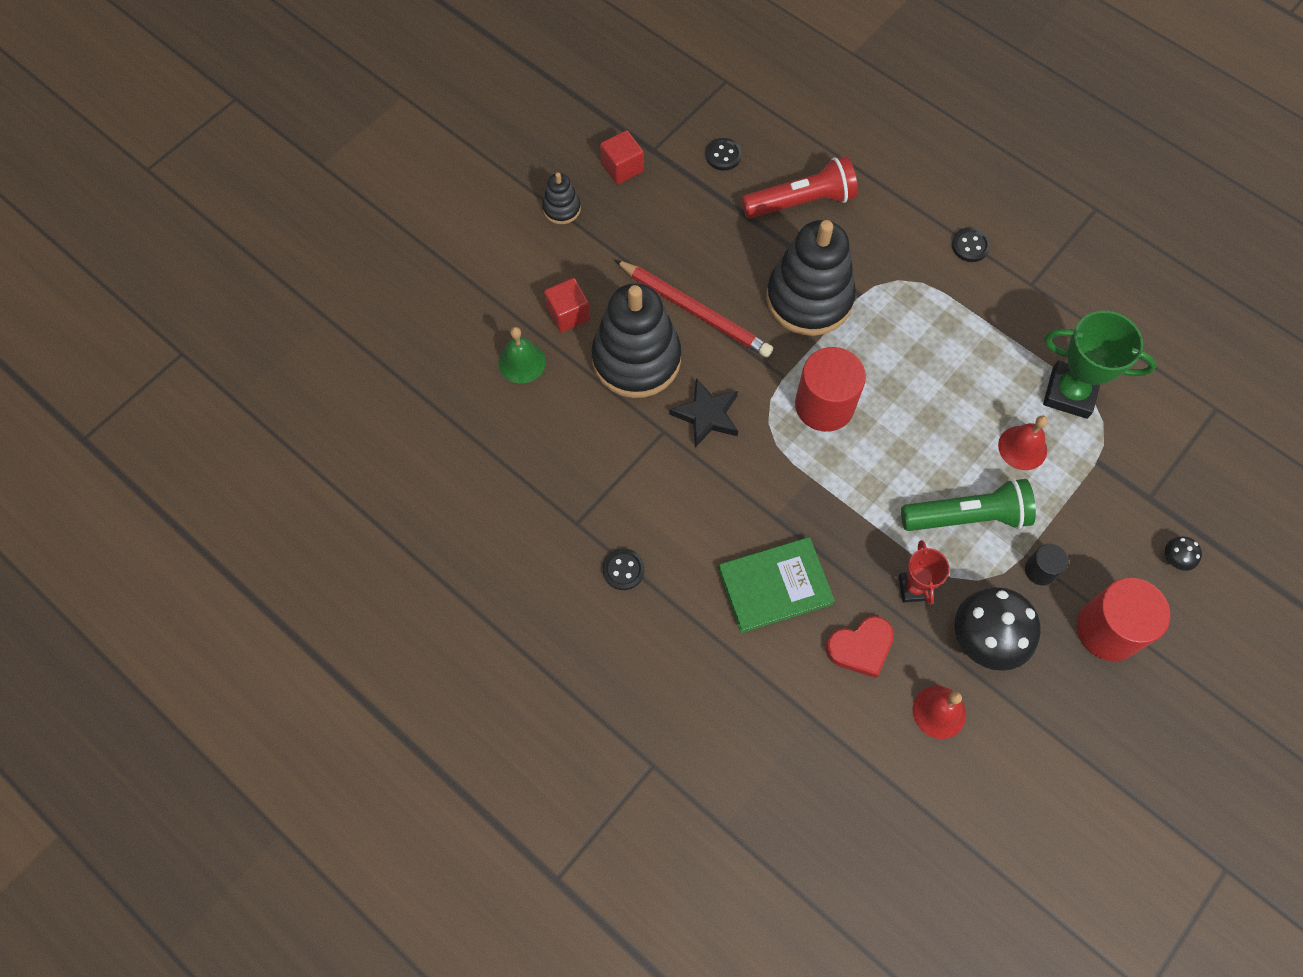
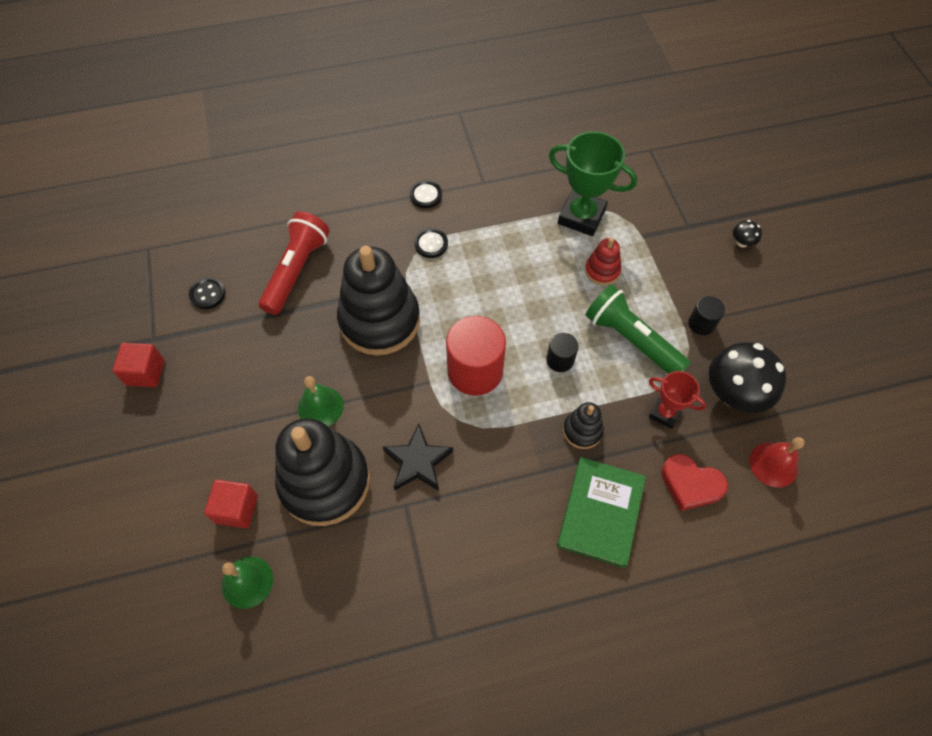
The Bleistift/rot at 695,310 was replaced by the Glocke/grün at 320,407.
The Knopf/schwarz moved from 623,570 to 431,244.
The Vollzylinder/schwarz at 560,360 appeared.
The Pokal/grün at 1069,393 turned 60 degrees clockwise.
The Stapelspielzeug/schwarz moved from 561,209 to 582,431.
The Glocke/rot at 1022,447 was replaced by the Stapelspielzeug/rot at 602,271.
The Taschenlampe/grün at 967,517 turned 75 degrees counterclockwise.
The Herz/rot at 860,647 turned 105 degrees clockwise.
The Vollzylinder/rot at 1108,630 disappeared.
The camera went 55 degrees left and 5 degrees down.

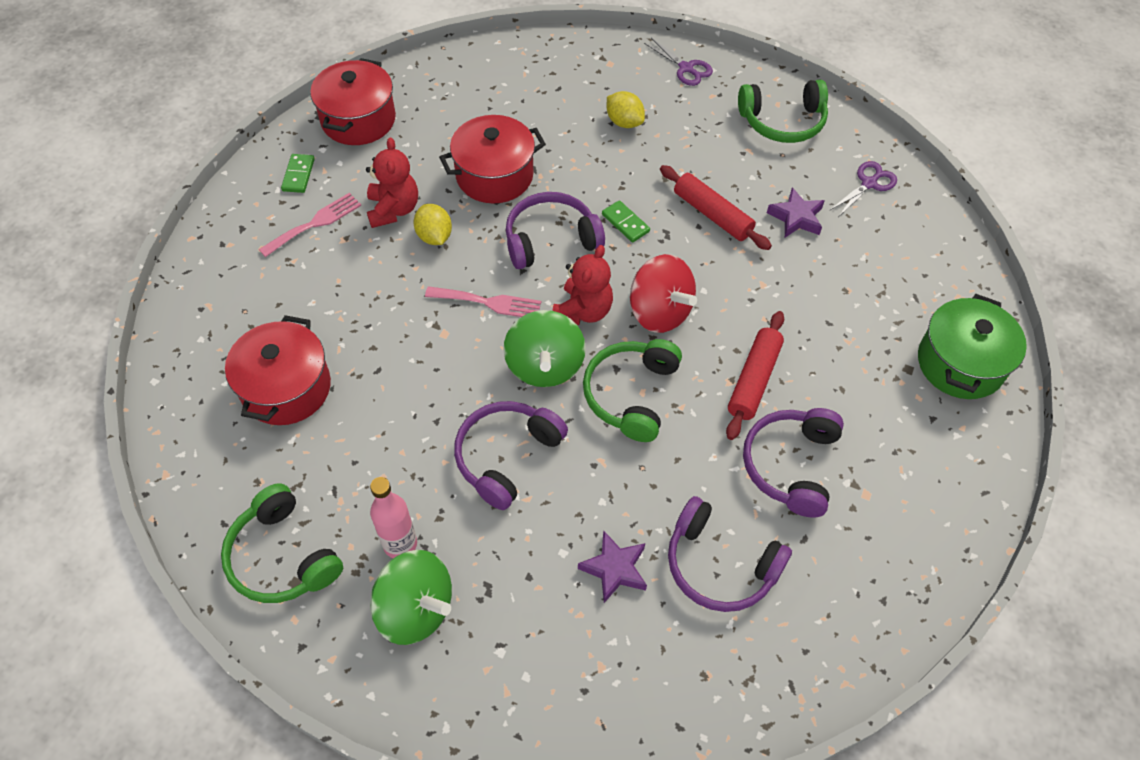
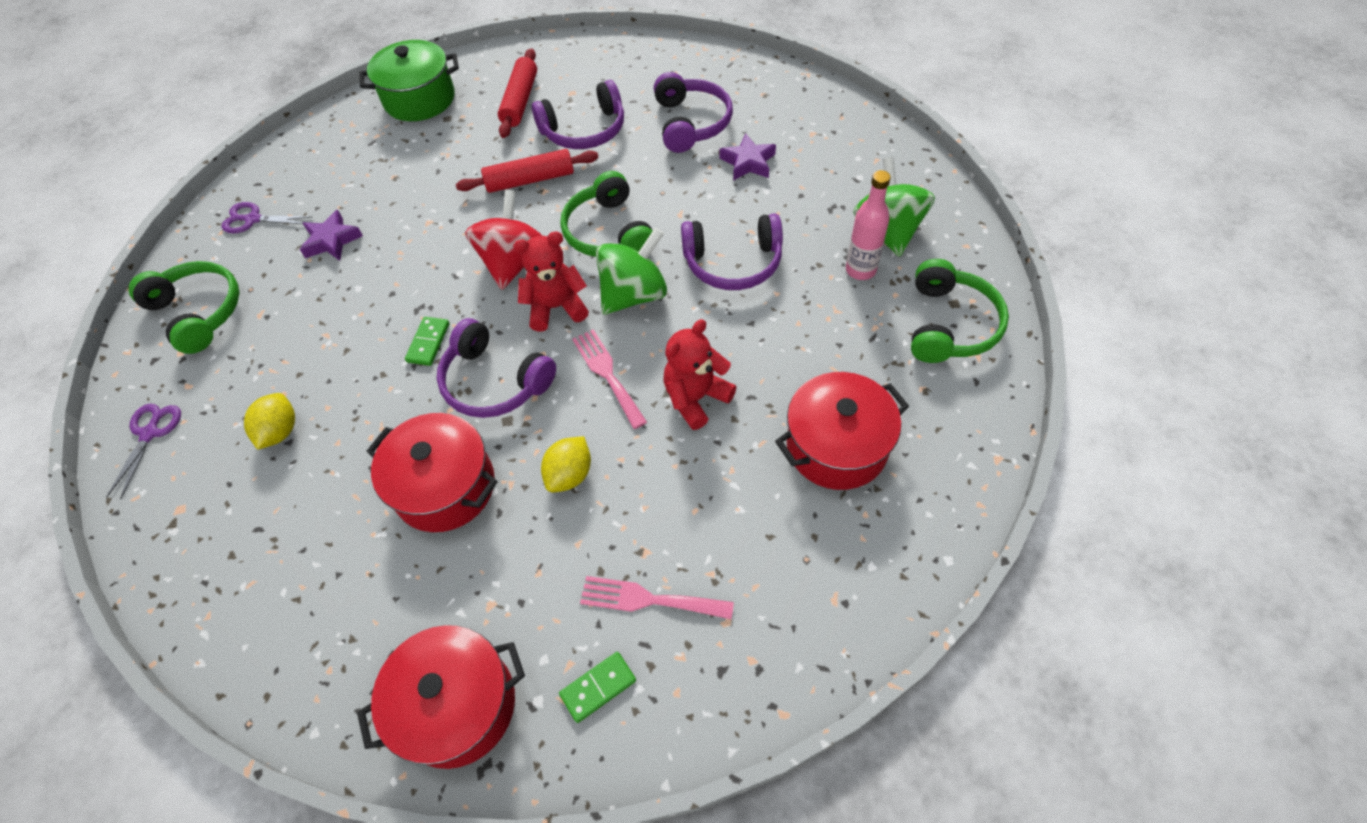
The Nudelholz/rot moved from 712,214 to 520,101.
The Kopfhörer/grün at 631,394 turned 90 degrees clockwise.
The Teddybär/rot moved from 393,210 to 696,398.
The camera went 125 degrees left and 0 degrees up.

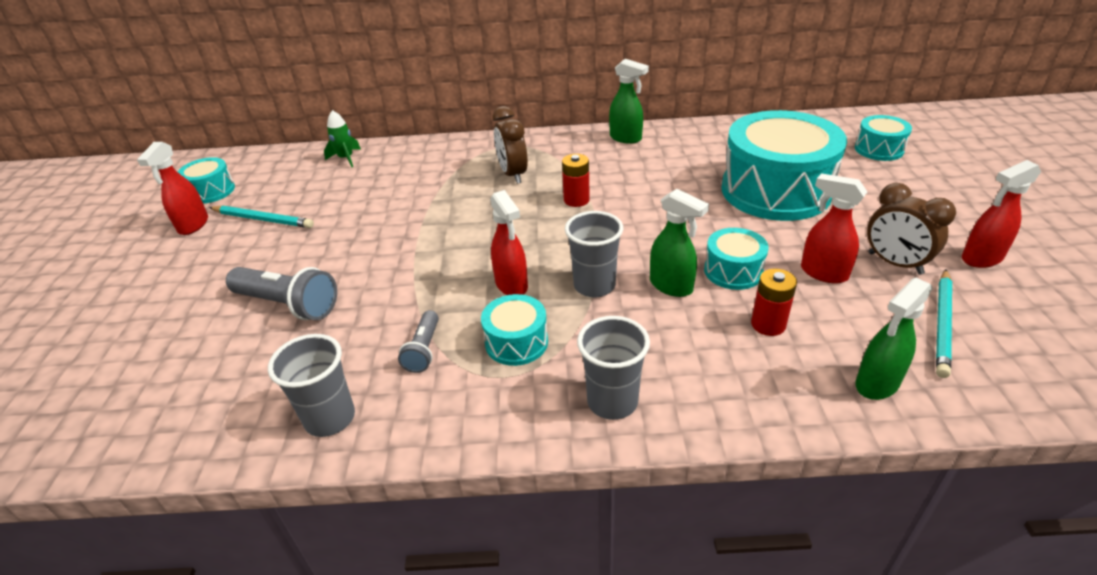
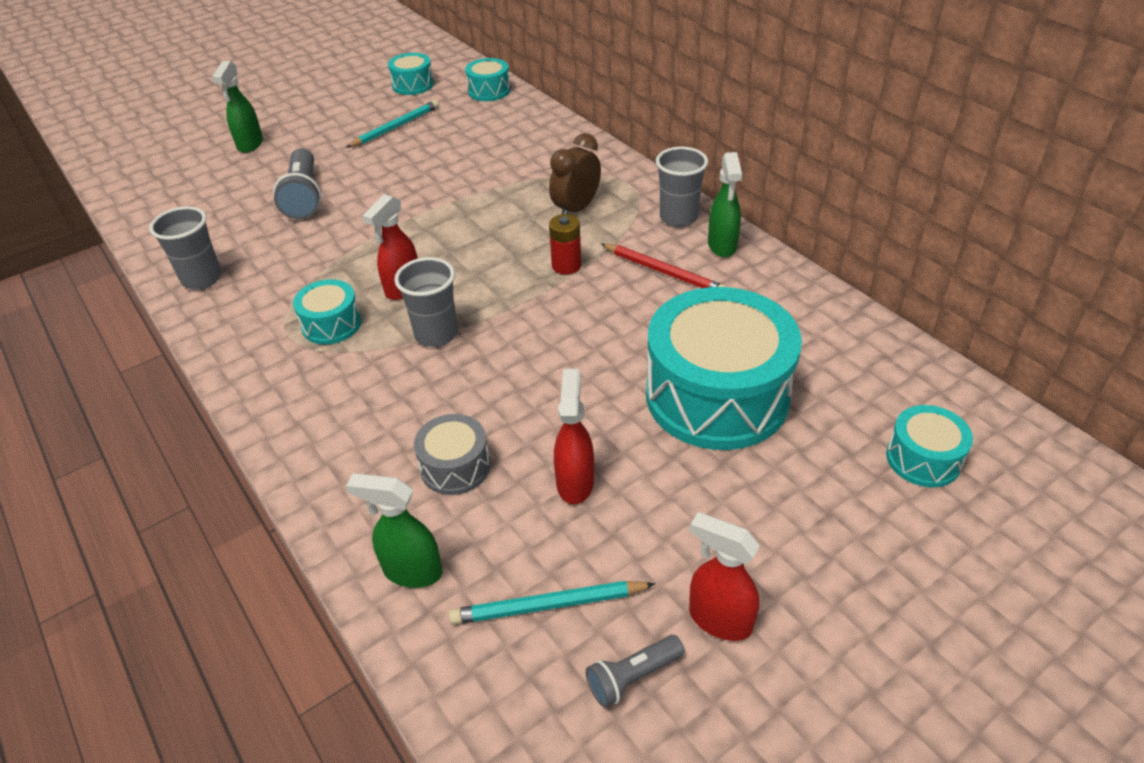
The Sprühflasche/grün moved from 671,286 to 250,144.
The Bleistift/türkis at 263,219 turned 120 degrees counterclockwise.
The Batterie/rot at 768,324 was replaced by the Trommel/grau at 455,467.
The Trommel/türkis moved from 733,271 to 489,91.
The Taschenlampe/grau moved from 423,350 to 632,677.
The Bleistift/rot at 663,272 appeared.
The Becher/grau moved from 612,402 to 678,217.
The Sprühflasche/rot at 193,225 disappeared.
The Rakete/grün at 346,158 disappeared.
The Wecker/braun at 895,263 disappeared.
The camera went 55 degrees right and 5 degrees up.

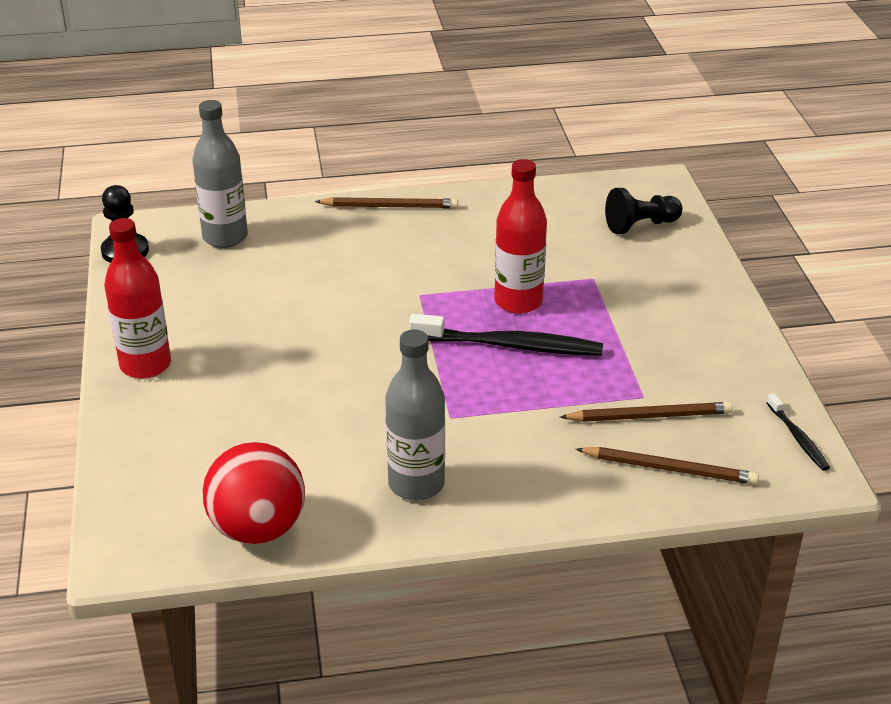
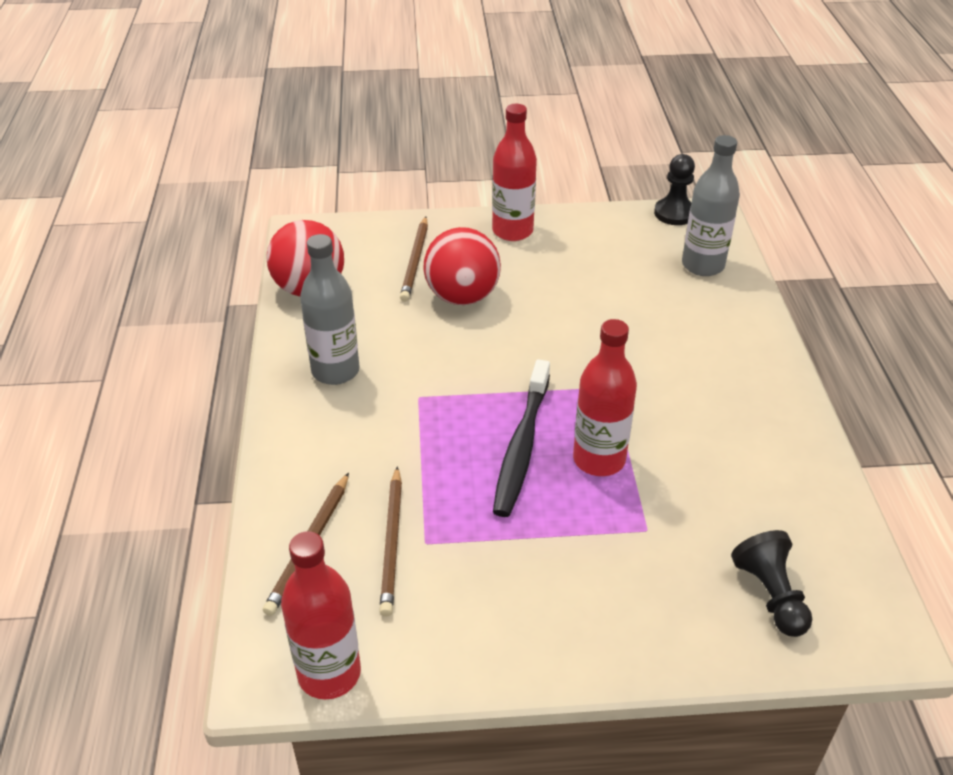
The Zahnbürste/schwarz at 798,438 was replaced by the Flasche/rot at 329,673.
The Bleistift/braun moved from 390,206 to 415,261.
The Ball/rot at 462,296 appeared.
The camera went 95 degrees right and 5 degrees up.

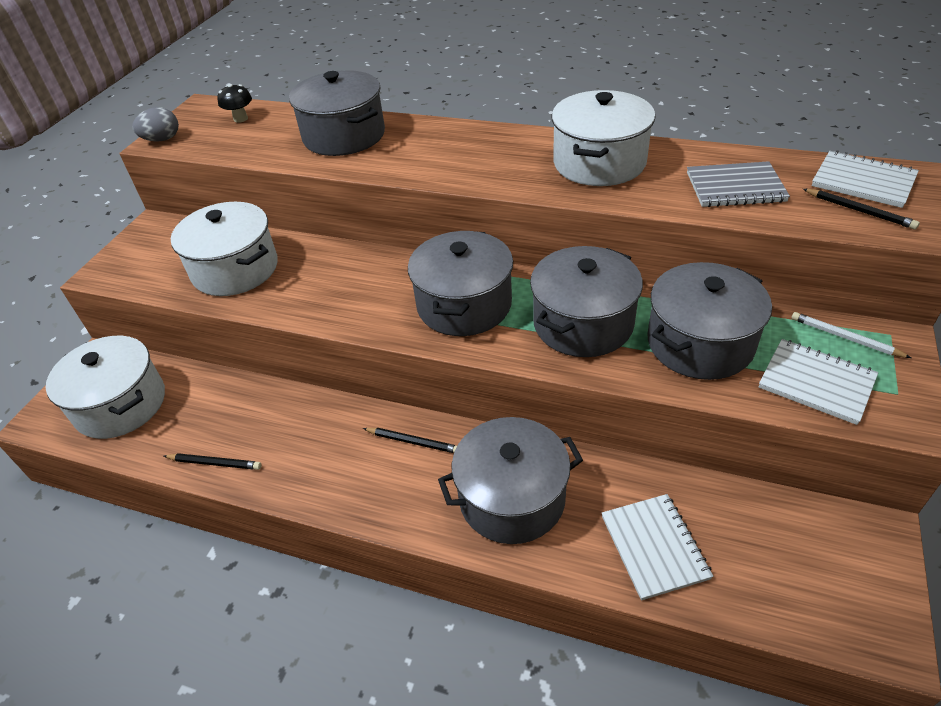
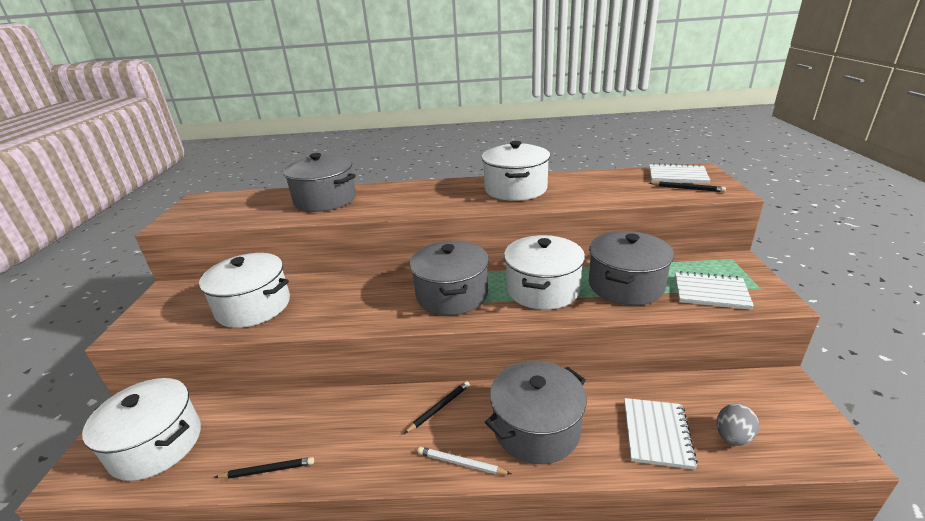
The Bleistift/schwarz at 413,442 turned 45 degrees counterclockwise.
The Bleistift/weiß moved from 845,337 to 461,463.
The Kochtopf/grau at 583,323 became the Kochtopf/weiß at 542,289.
The Notizbuch/weiß at 654,547 turned 45 degrees clockwise.
The Ei/grau moved from 162,139 to 732,437.
The Pilz/schwarz at 240,119 disappeared.
The Notizbuch/grau at 735,187 disappeared.
The camera went 20 degrees left and 15 degrees down.

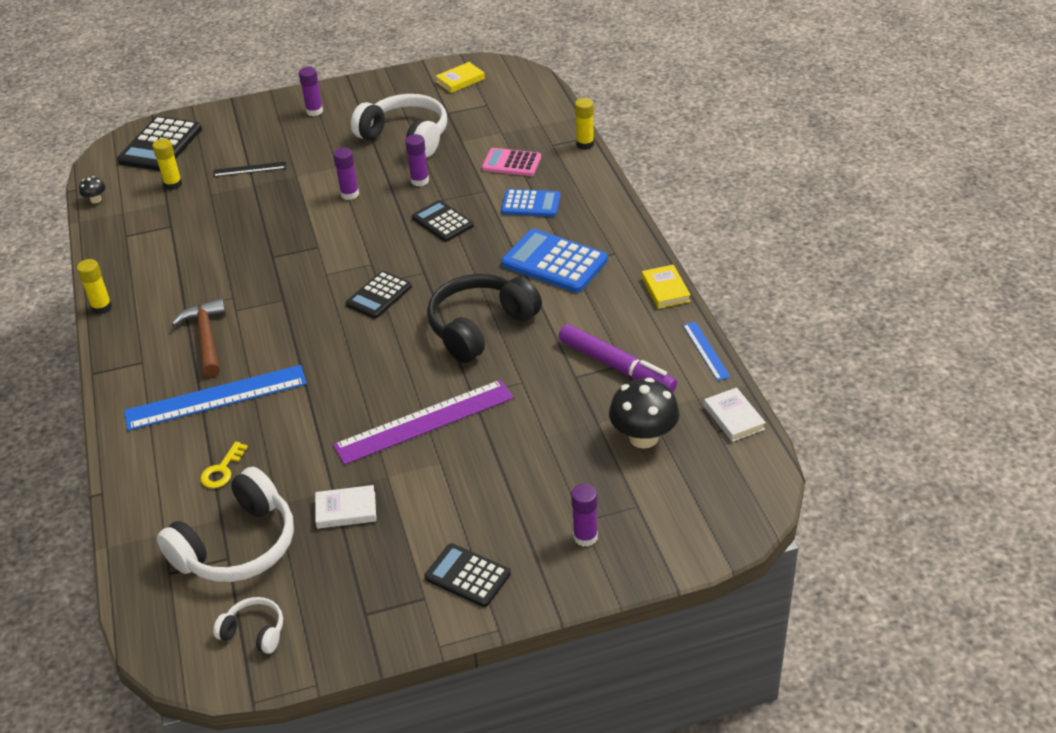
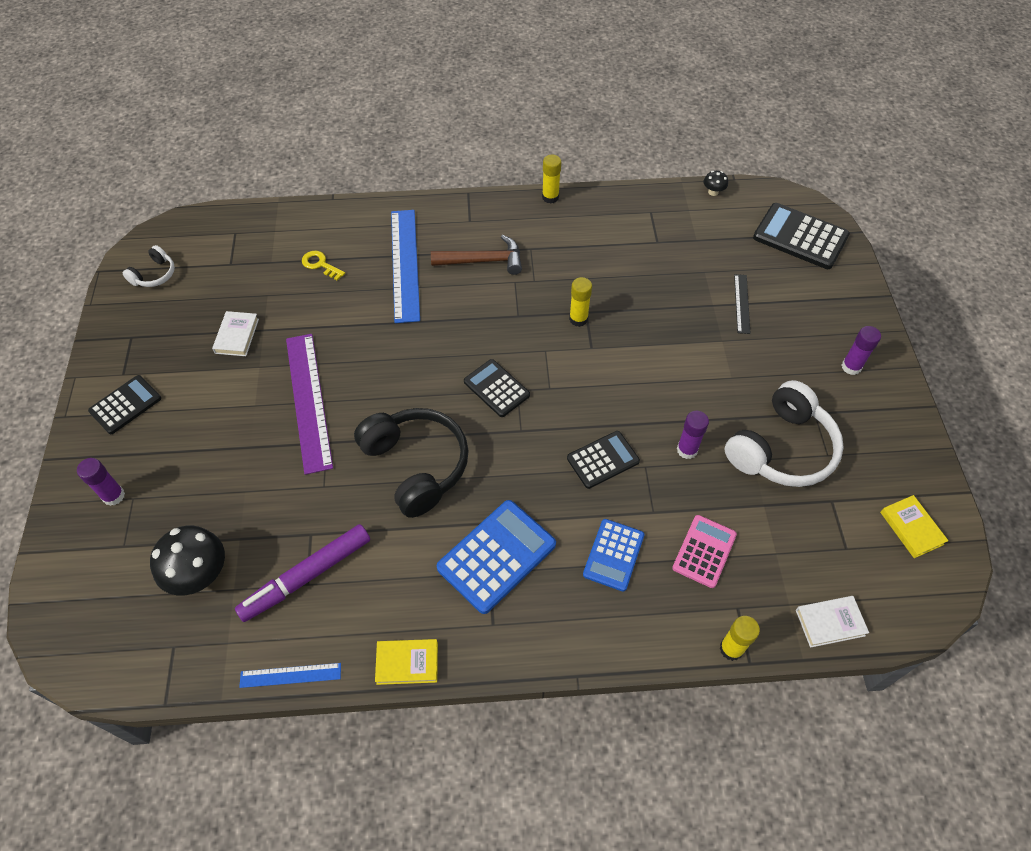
The Klebestift/gelb moved from 173,184 to 578,319.
The Buch/weiß moved from 733,418 to 830,622.
The Kopfhörer/weiß at 237,546 disappeared.
The Klebestift/lila at 349,194 disappeared.
The camera went 100 degrees right and 15 degrees up.

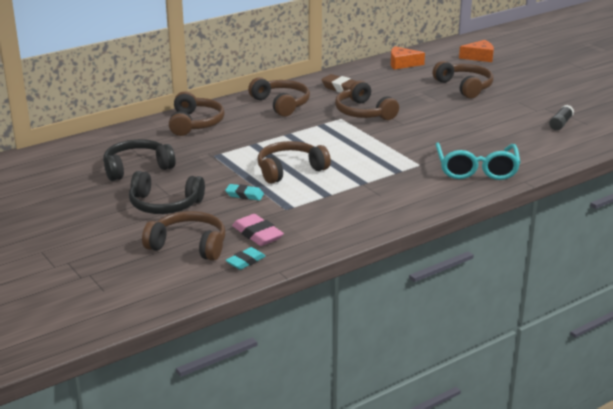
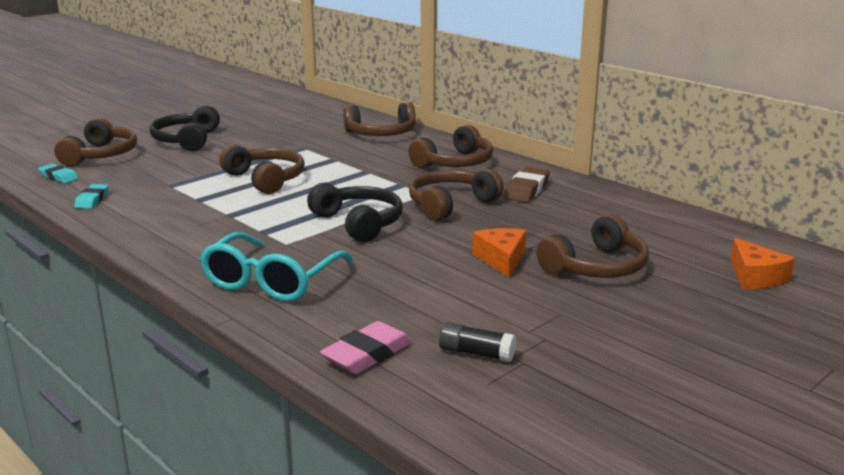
The Radiergummi/türkis moved from 244,195 to 92,200.
The Brille/türkis at 476,170 turned 60 degrees counterclockwise.
The Kopfhörer/schwarz moved from 137,168 to 359,223.
The Radiergummi/rosa moved from 257,234 to 367,354.
The Käse/orange moved from 402,64 to 501,259.
The camera went 80 degrees right and 5 degrees down.

